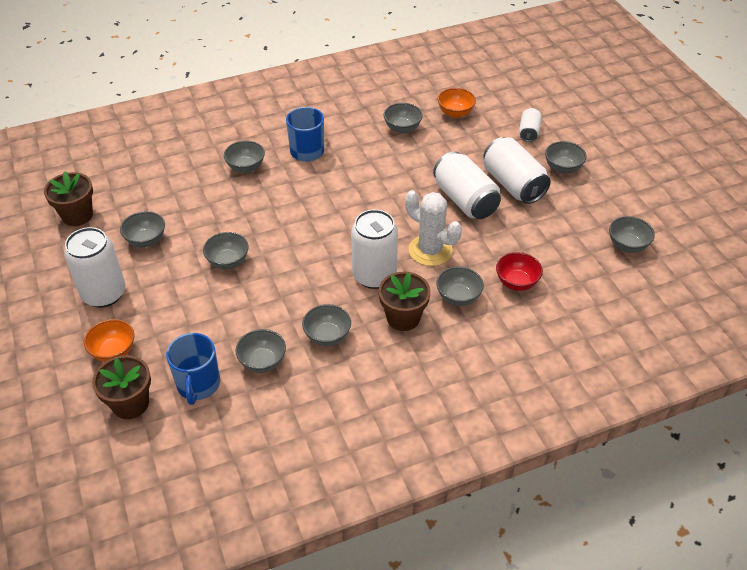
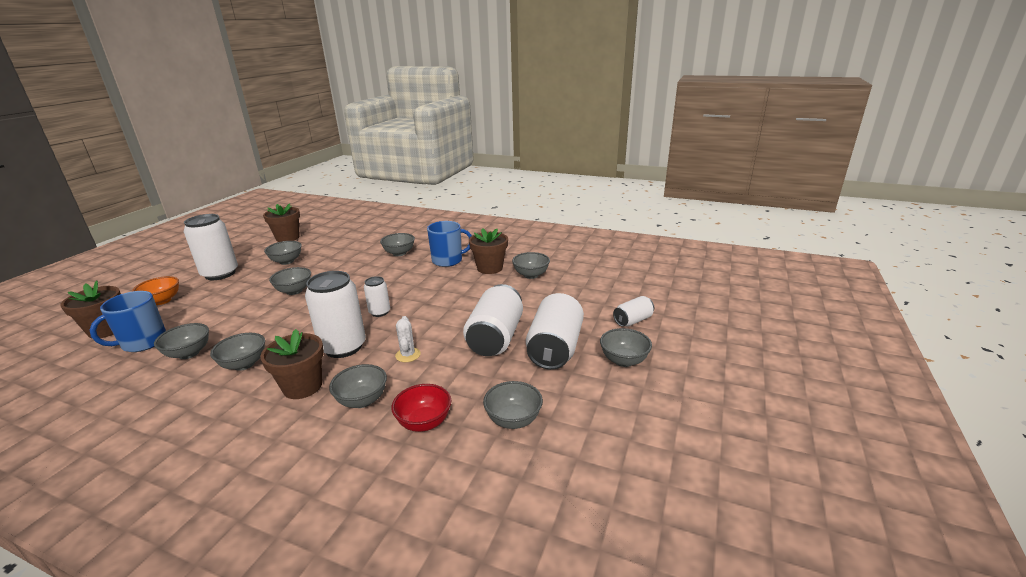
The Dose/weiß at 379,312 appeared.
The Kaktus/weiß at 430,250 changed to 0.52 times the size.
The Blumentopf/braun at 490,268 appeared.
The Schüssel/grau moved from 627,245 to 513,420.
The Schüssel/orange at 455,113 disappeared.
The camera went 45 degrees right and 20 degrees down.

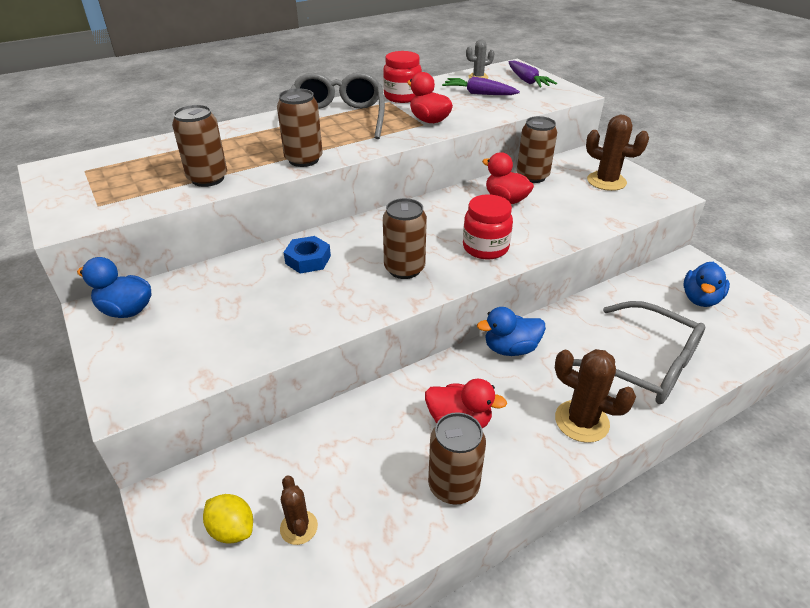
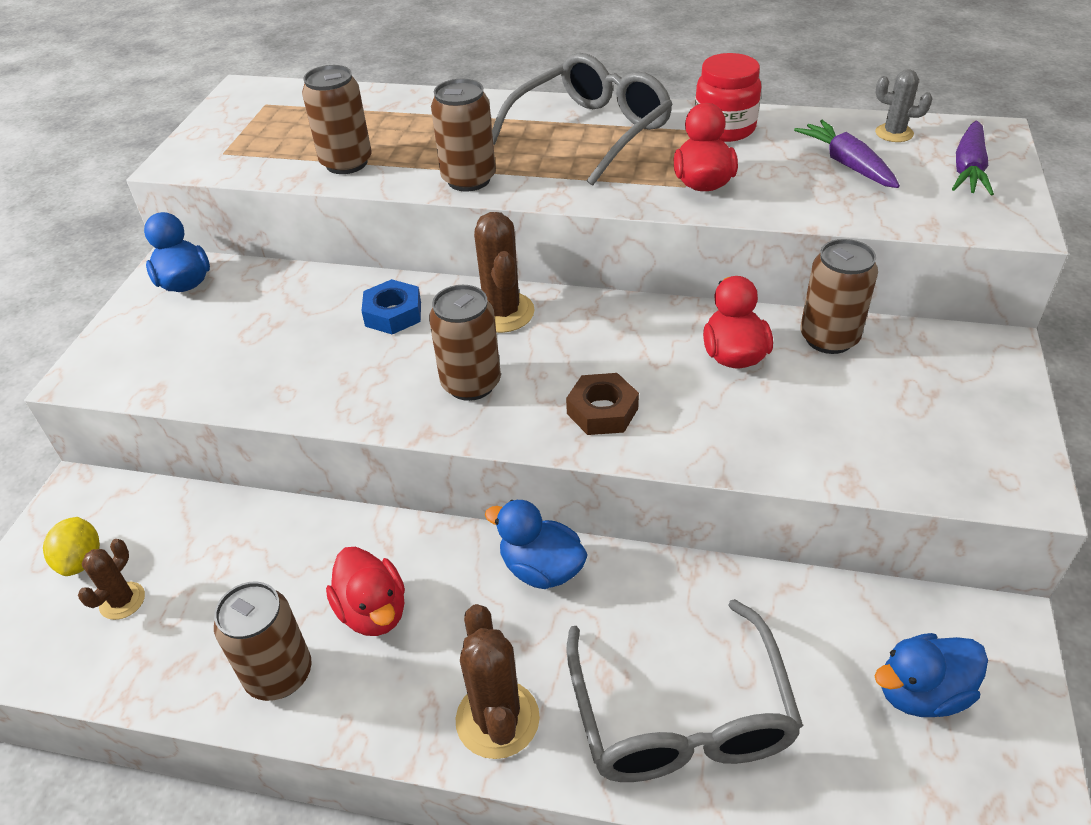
The Kaktus/braun moved from 606,181 to 502,312.
The Einmachglas/rot at 485,248 was replaced by the Sechskantmutter/braun at 602,411.
The camera went 45 degrees right and 5 degrees up.

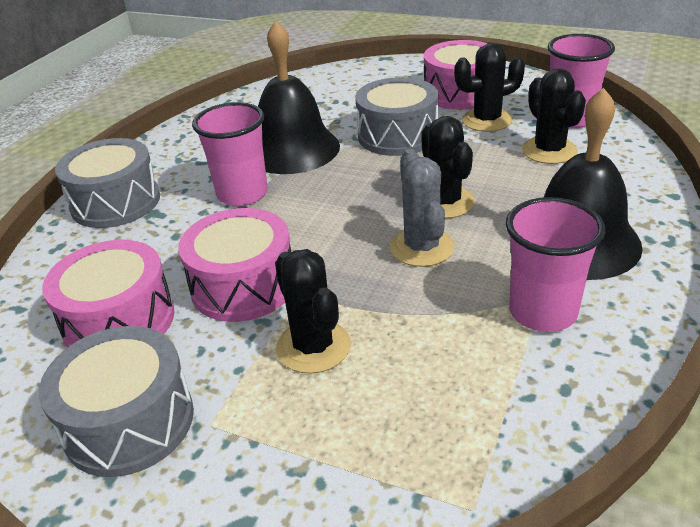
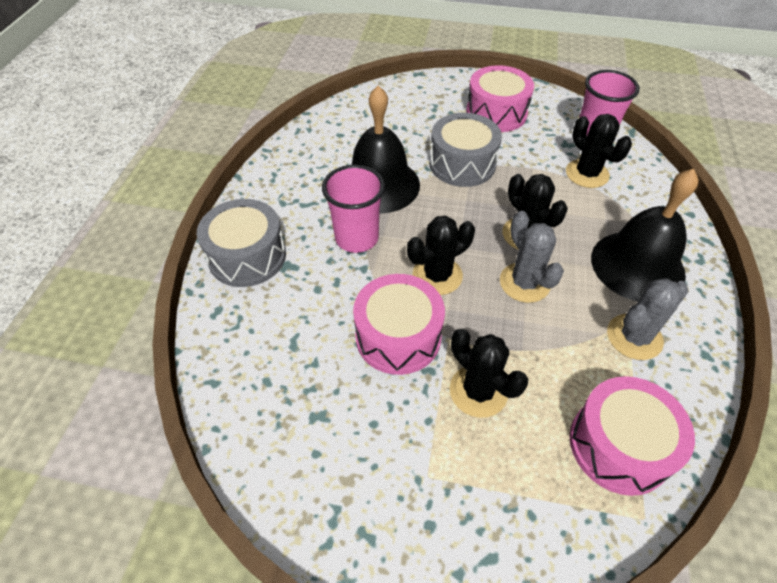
The Kaktus/schwarz moved from 487,120 to 437,275.
The Trommel/rosa moved from 119,321 to 619,445.
The Becher/rosa at 543,312 was replaced by the Kaktus/grau at 634,337.
The Trommel/grau at 129,422 disappeared.
The camera went 15 degrees left and 15 degrees up.

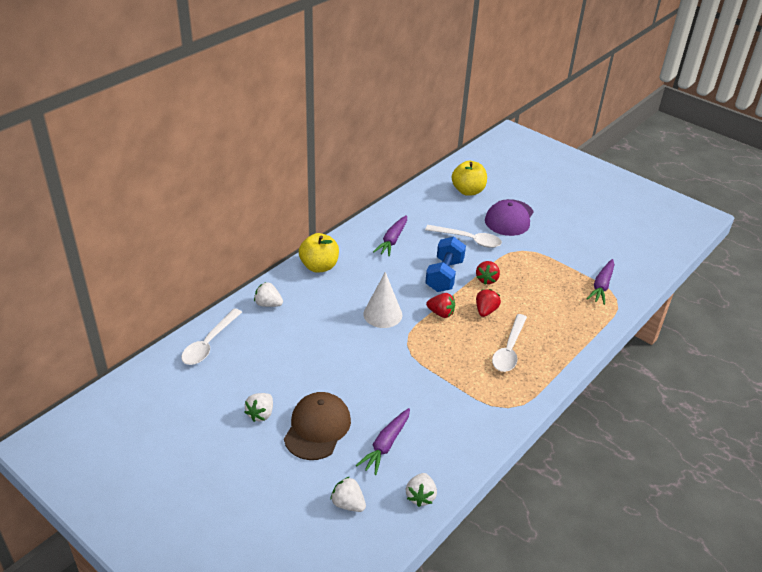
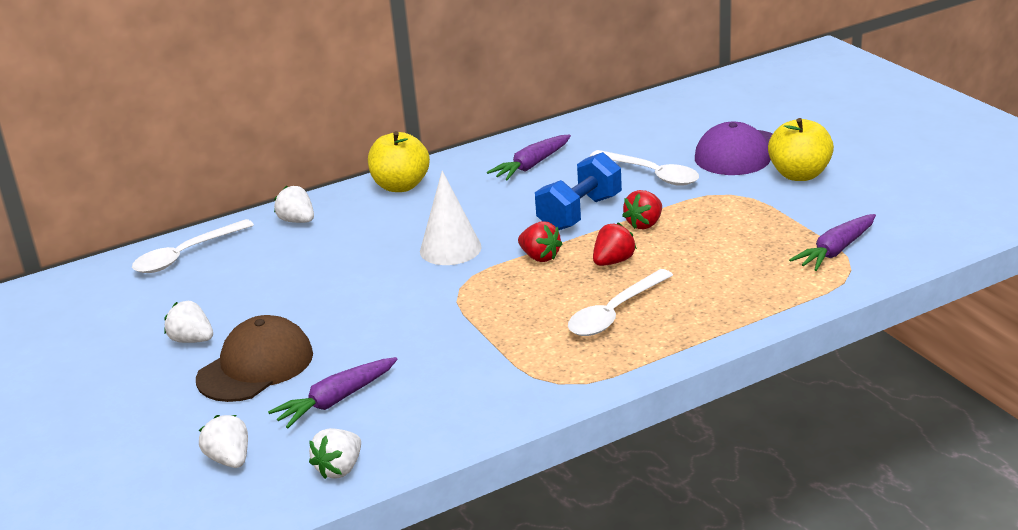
The Erdbeere/weiß at 261,414 turned 75 degrees clockwise.
The Apfel/gelb moved from 468,191 to 799,175.
The camera went 25 degrees right and 10 degrees down.

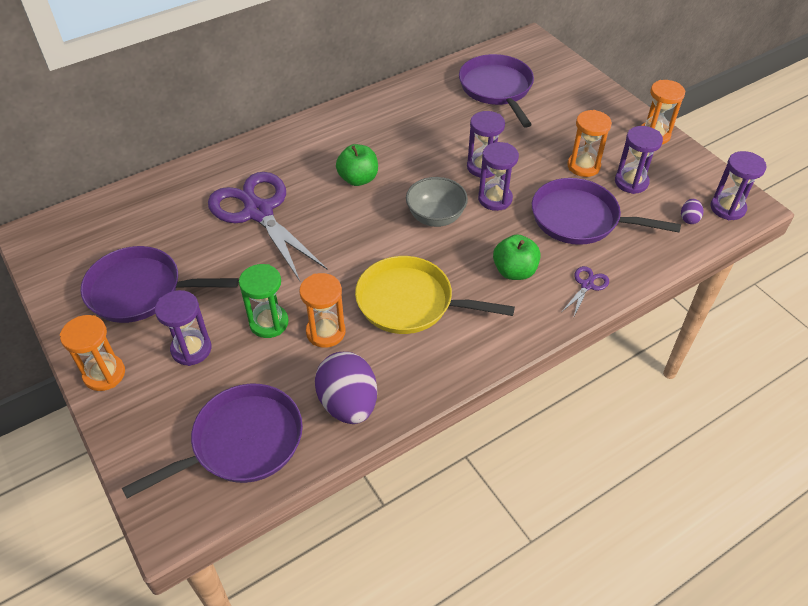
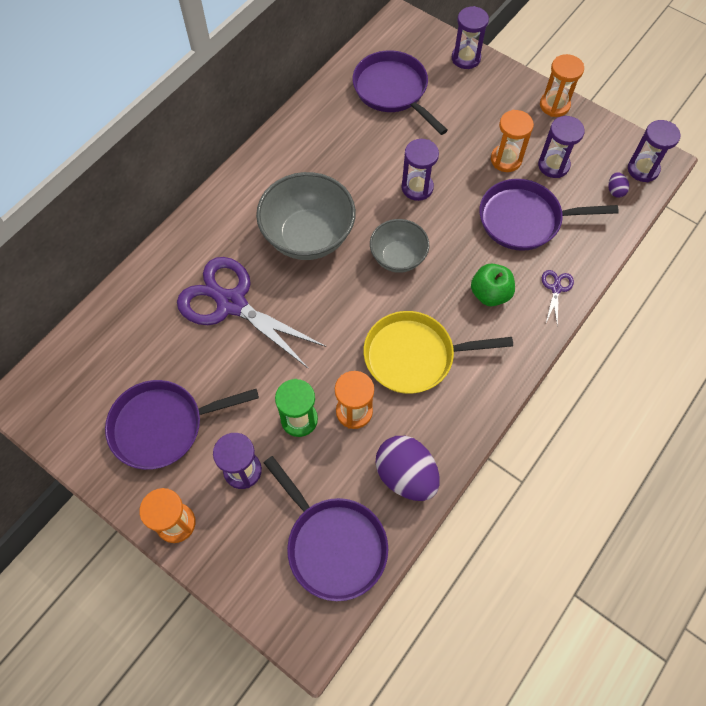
The Apfel/grün at 358,179 was replaced by the Schüssel/grau at 308,236.
The Pfanne/lila at 242,442 turned 105 degrees clockwise.
The Sanduhr/lila moved from 495,199 to 466,58.
The camera went 20 degrees left and 15 degrees up.

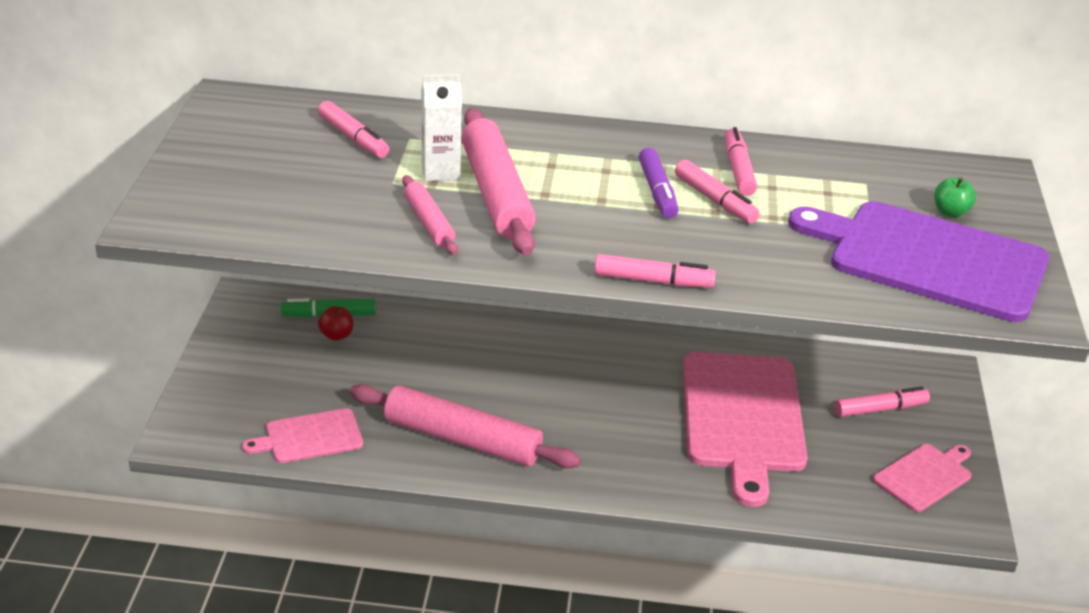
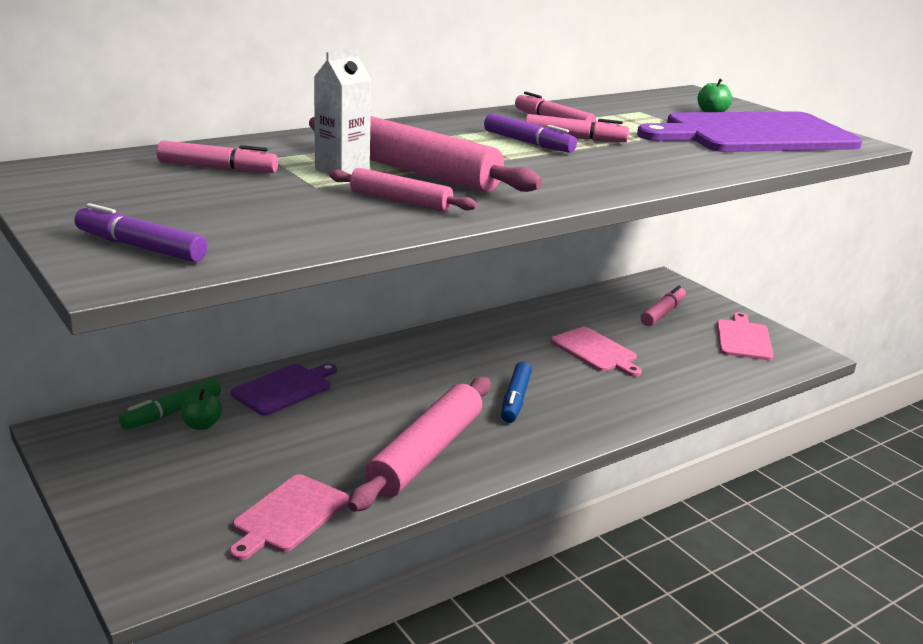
The Filzstift/lila at 140,247 appeared.
The Apfel/rot at 336,335 became the Apfel/grün at 201,425.
The Schneidebrett/lila at 284,388 appeared.
The Nudelholz/rosa at 462,440 turned 45 degrees counterclockwise.
The Filzstift/blau at 515,400 appeared.
The Schneidebrett/rosa at 742,417 changed to 0.50 times the size.
The Filzstift/rosa at 653,281 disappeared.
The camera went 40 degrees left and 10 degrees down.

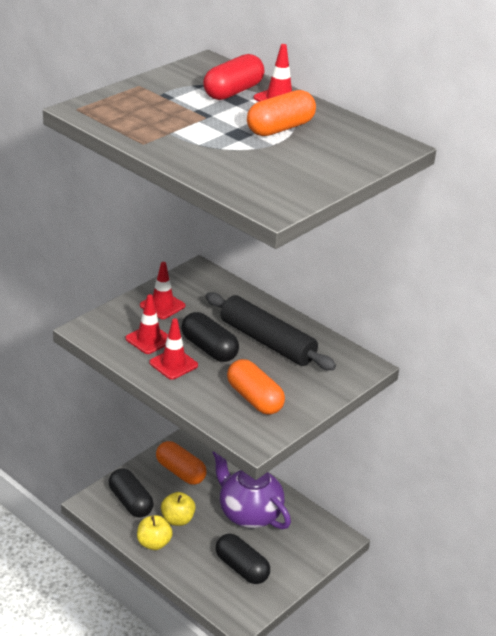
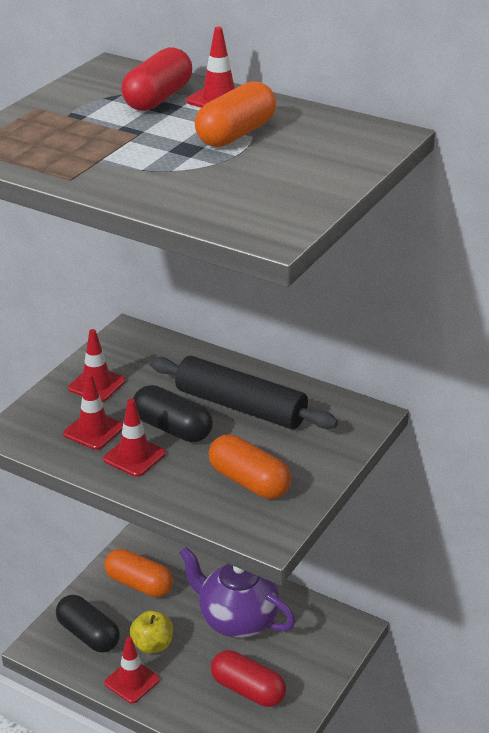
The Apfel/gelb at 154,543 was replaced by the Leitkegel/rot at 132,681.
The Kapsel/schwarz at 241,568 became the Kapsel/rot at 248,690.
The camera went 10 degrees left and 0 degrees up.

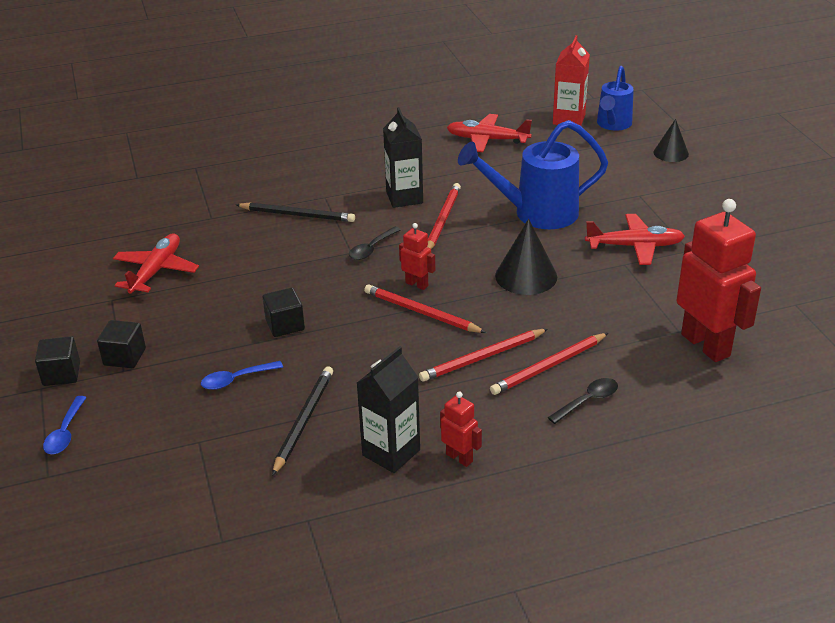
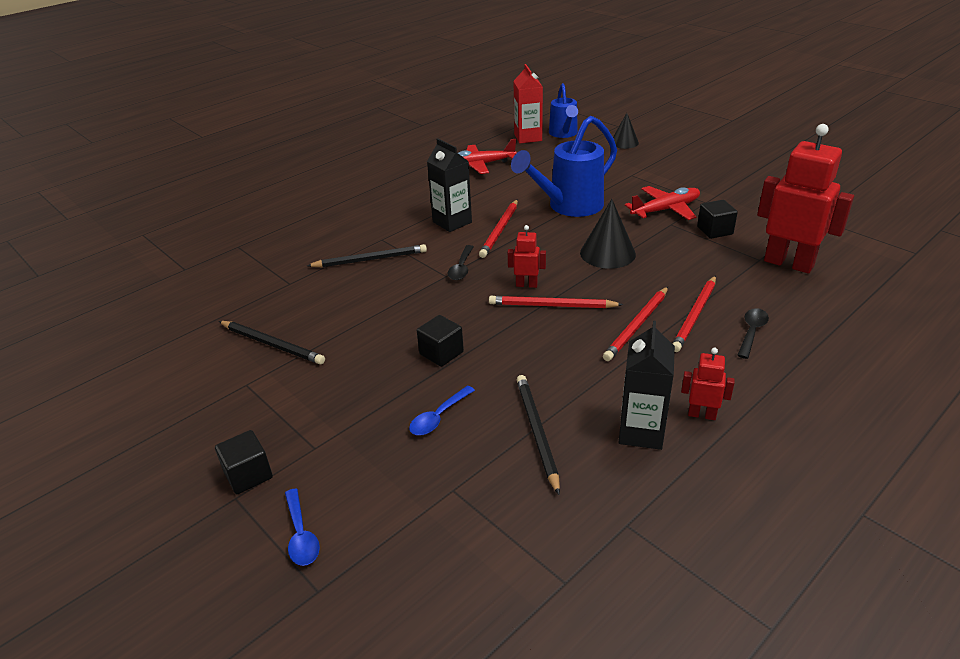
The Flugzeug/rot at 156,271 was replaced by the Bleistift/schwarz at 272,344.
The Bleistift/rot at 442,220 turned 150 degrees counterclockwise.
The Kubus/schwarz moved from 124,357 to 714,230.
The camera went 25 degrees left and 0 degrees up.

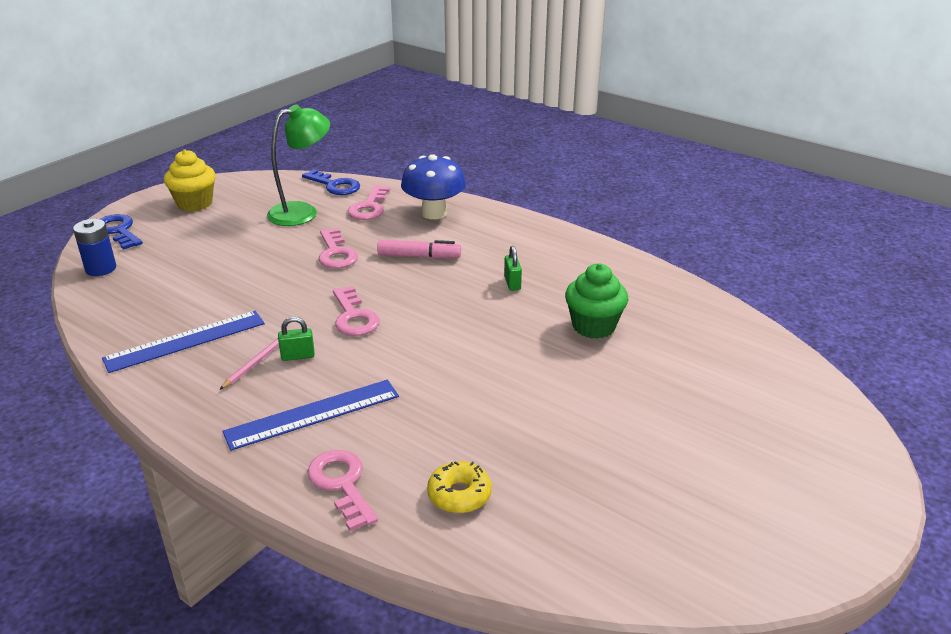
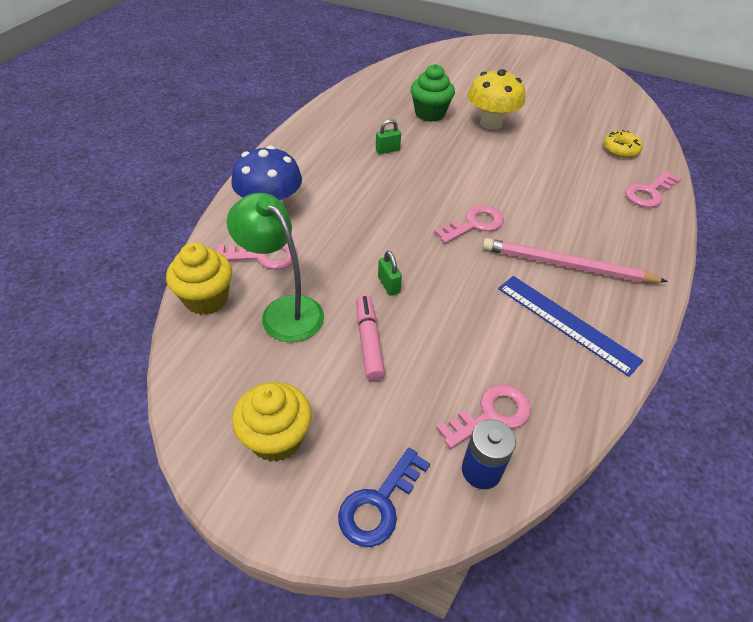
The Schlüssel/blau at 335,185 was replaced by the Muffin/gelb at 206,299.
The Filzstift/rosa moved from 419,256 to 369,342.
The Vorhängeschloss/grün moved from 298,356 to 388,285.
The Schlüssel/rosa moved from 336,253 to 491,414.
The Pilz/gelb at 490,123 appeared.
The Bleistift/rosa at 255,363 changed to 2.07 times the size.
The Lineal/blau at 312,414 disappeared.
The camera went 105 degrees left and 15 degrees up.

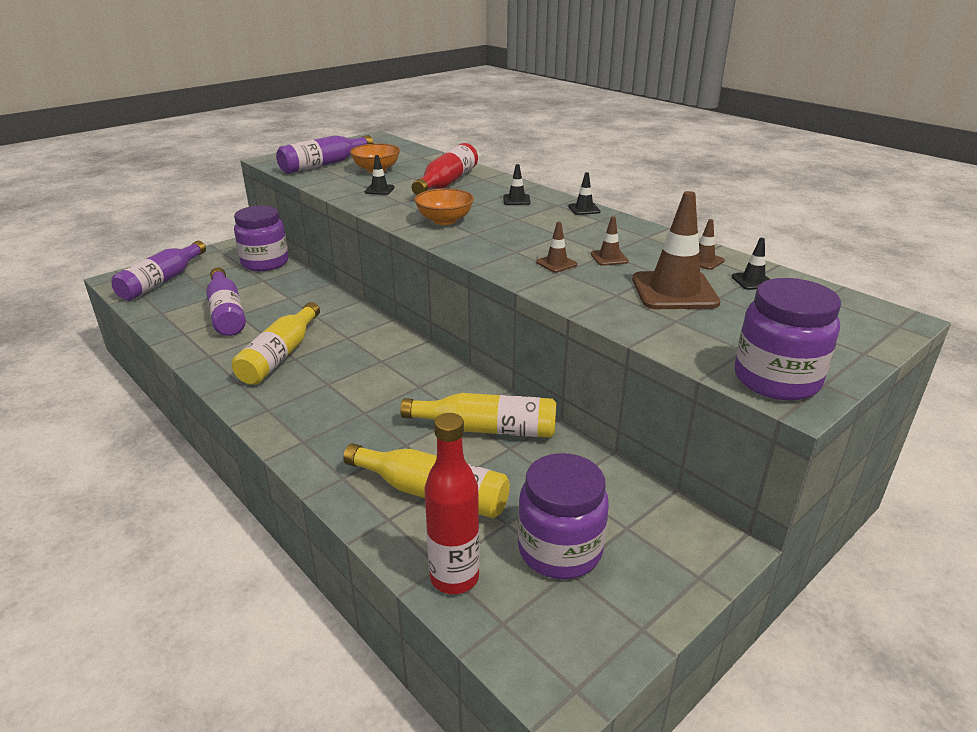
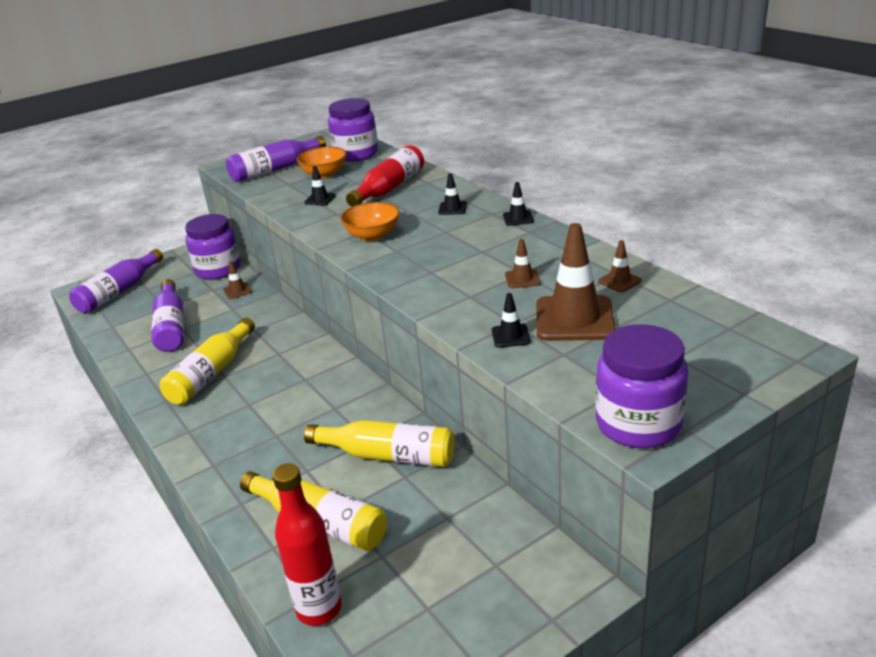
The Leitkegel/braun moved from 556,263 to 237,291.
The Einmachglas/lila moved from 560,550 to 356,154.
The Leitkegel/schwarz moved from 752,281 to 511,336.
The camera went 10 degrees right and 0 degrees up.

